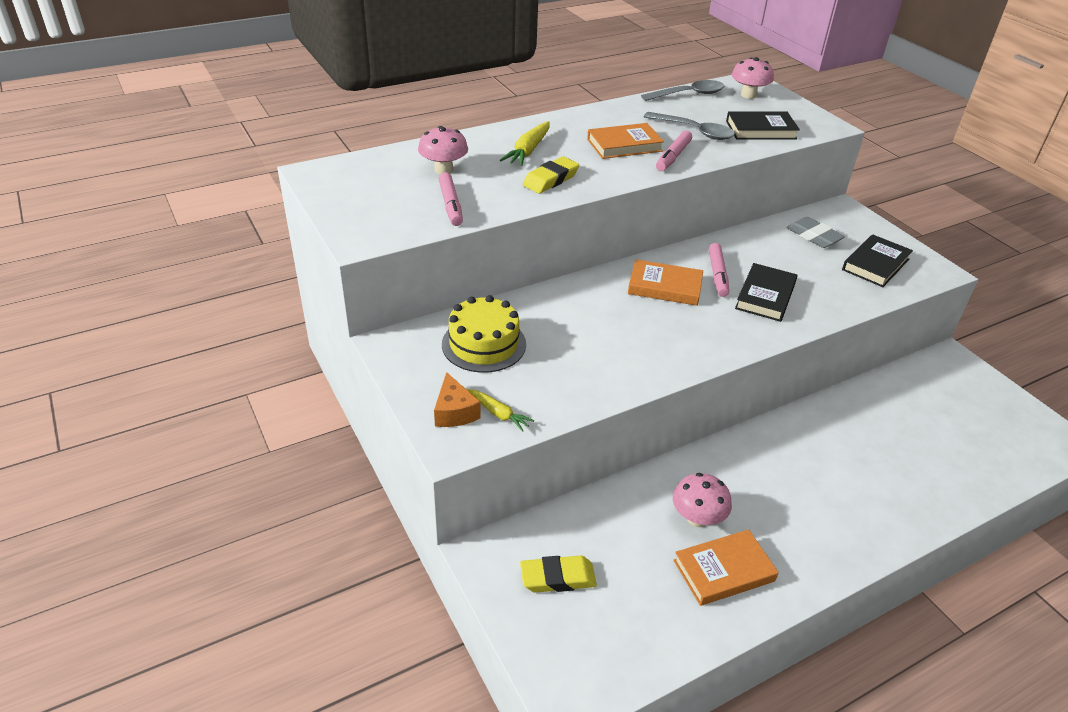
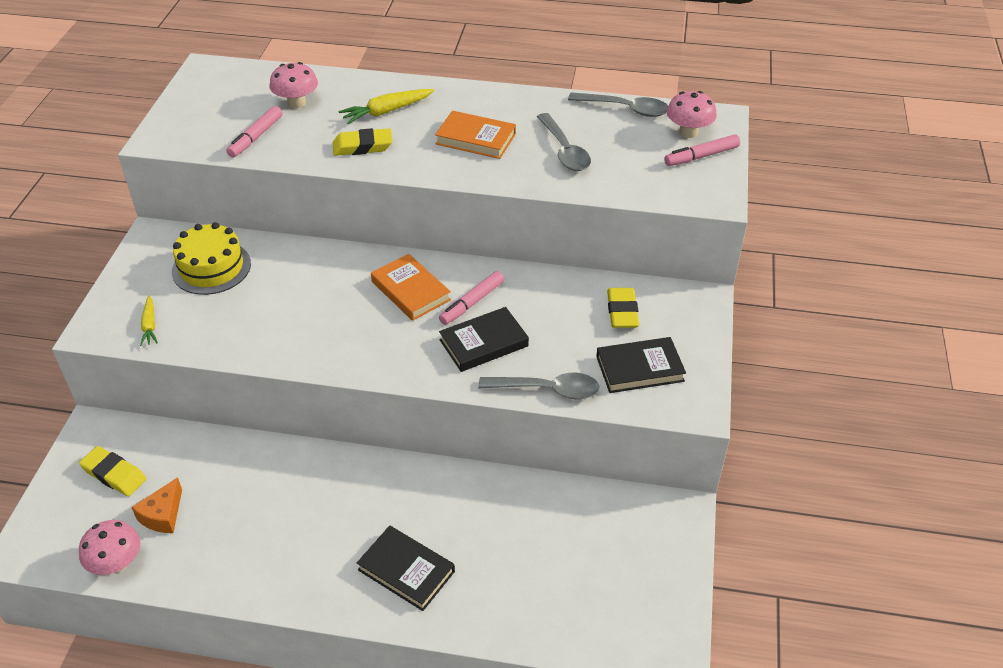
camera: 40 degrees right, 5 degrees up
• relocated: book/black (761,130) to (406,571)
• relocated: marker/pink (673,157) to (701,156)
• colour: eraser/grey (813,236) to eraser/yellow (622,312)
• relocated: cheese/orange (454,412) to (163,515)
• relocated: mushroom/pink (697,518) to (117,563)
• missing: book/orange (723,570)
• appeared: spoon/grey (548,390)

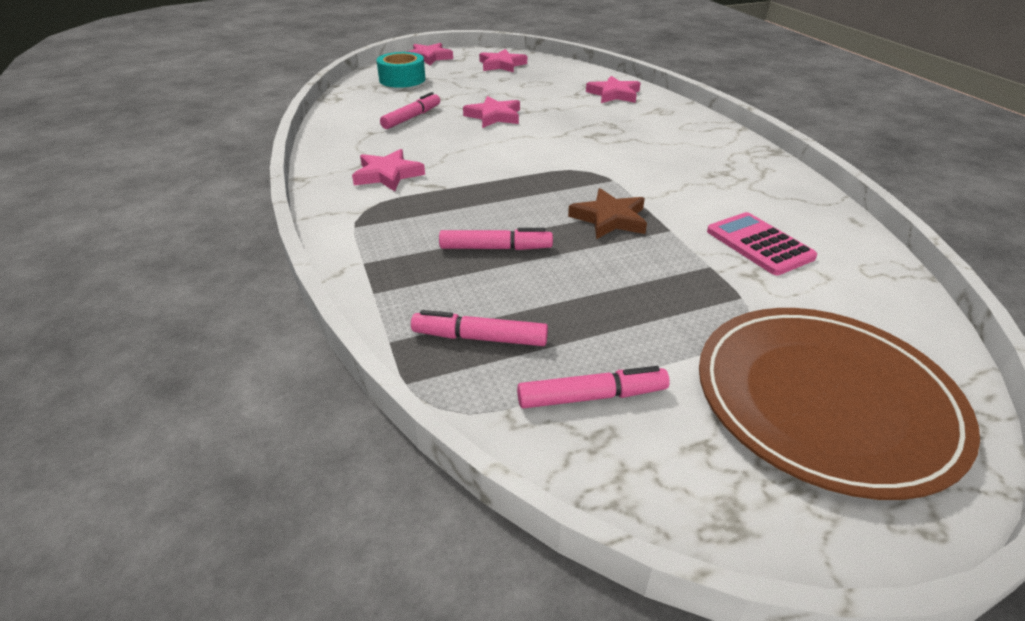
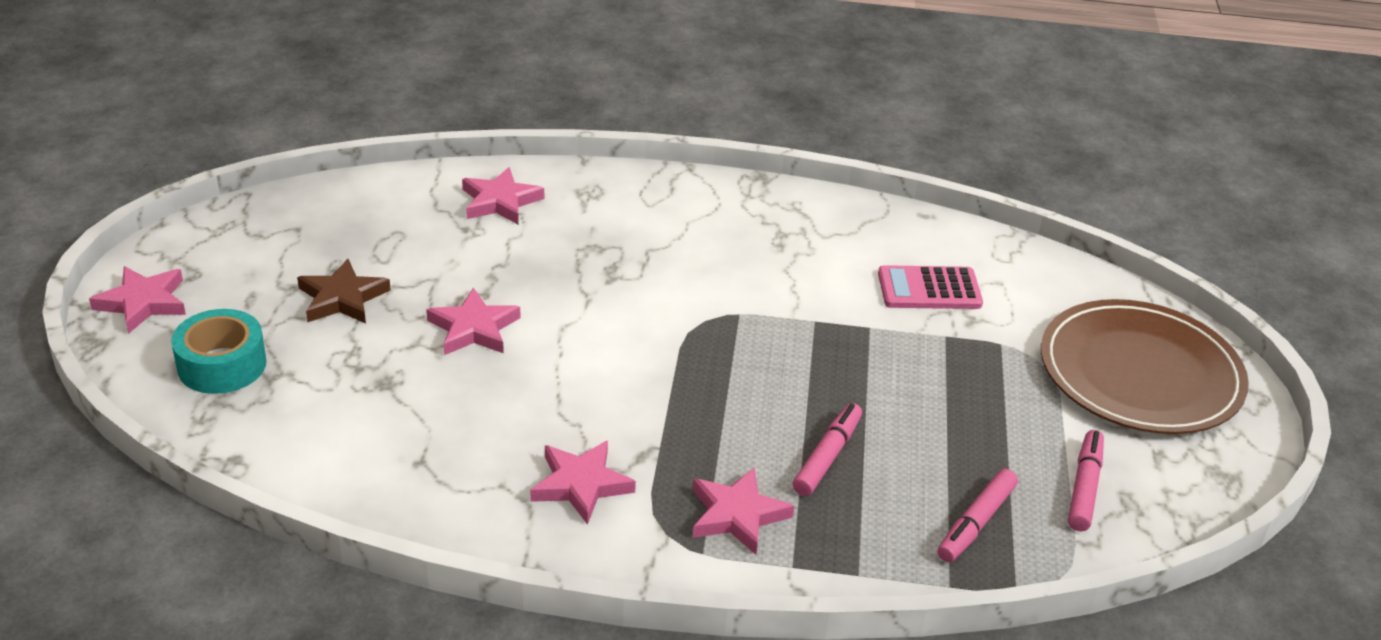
camera: 65 degrees left, 0 degrees up
• relocated: star/pink (501,65) to (737,515)
• missing: marker/pink (412,117)
• relocated: star/brown (609,219) to (342,298)

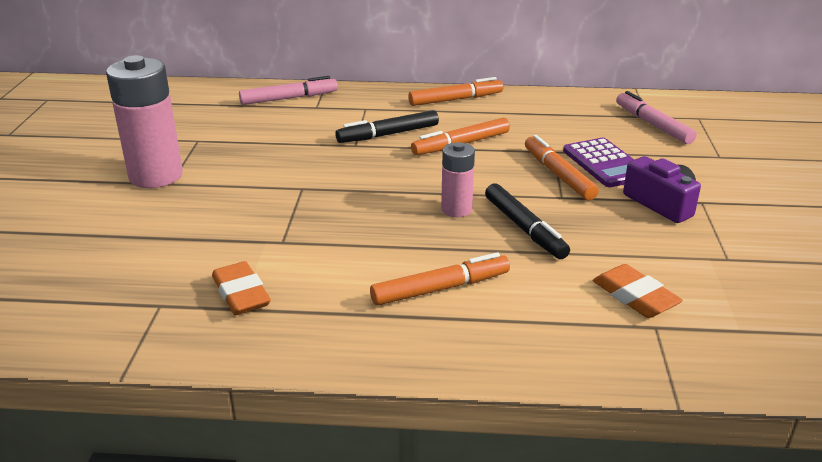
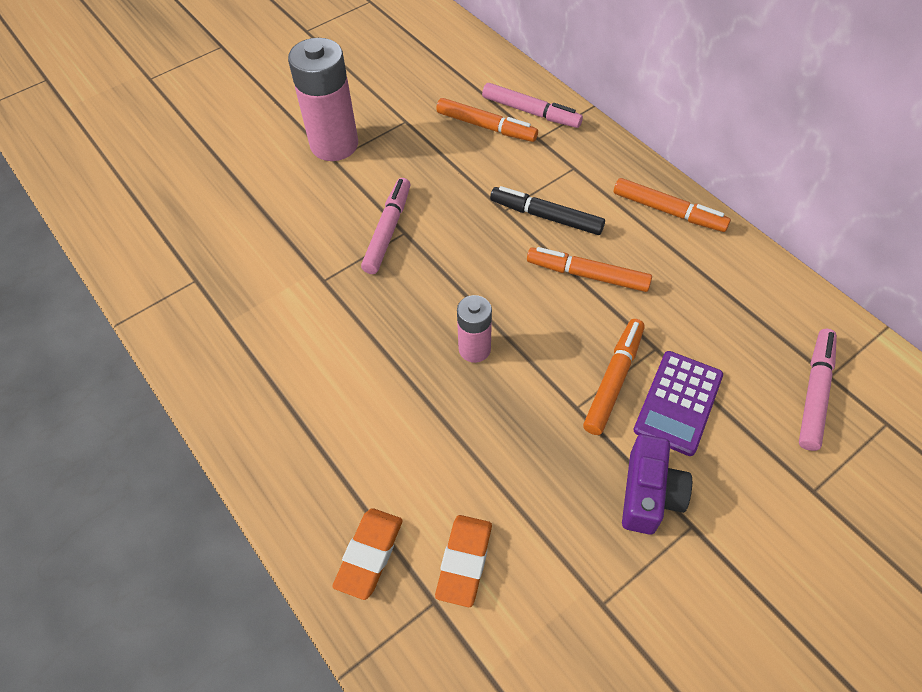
camera: 50 degrees right, 25 degrees up
• missing: marker/black (524,228)
• relocated: marker/orange (440,288) to (486,126)
• relocated: eraser/orange (241,294) to (369,555)
• appeared: marker/pink (388,230)

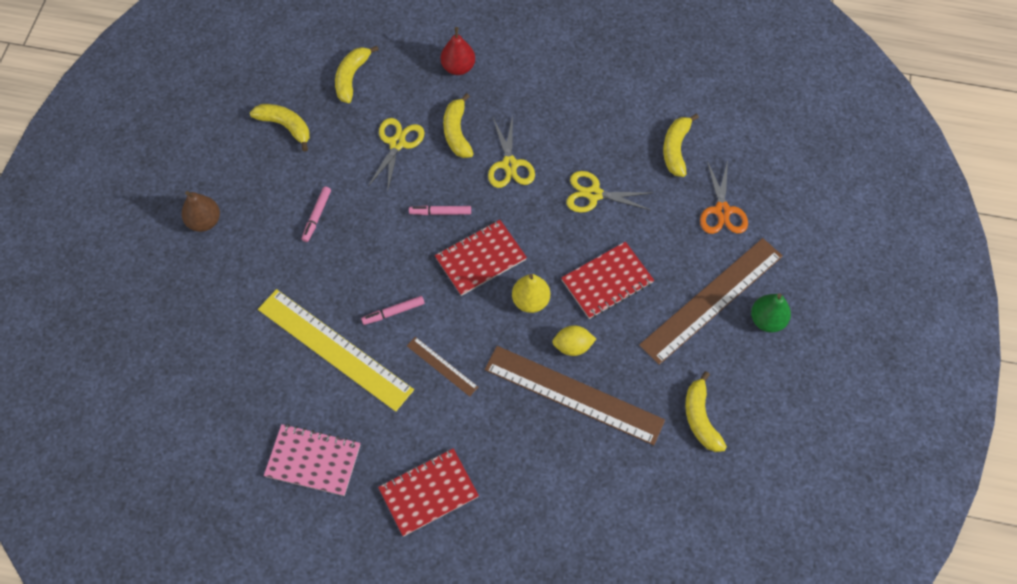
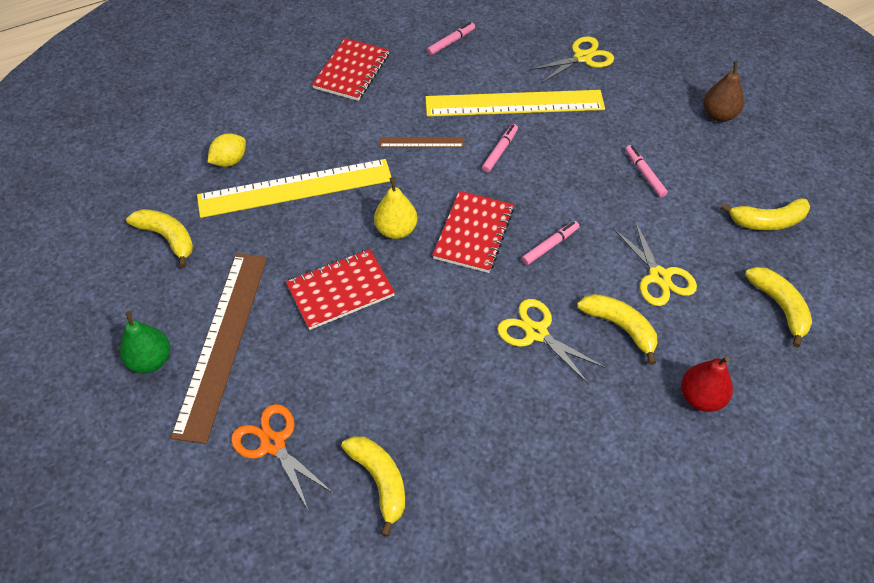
camera: 140 degrees right, 10 degrees down
• relocated: scissors/yellow (594,194) to (582,57)
• spun: notebook/red (607,282) = (340,290) 45 degrees clockwise
• relocated: lemon/yellow (573,346) to (230,161)
• colour: ruler/brown (573,395) to ruler/yellow (295,188)
• exchanged: notebook/pink (313,460) to marker/pink (451,42)

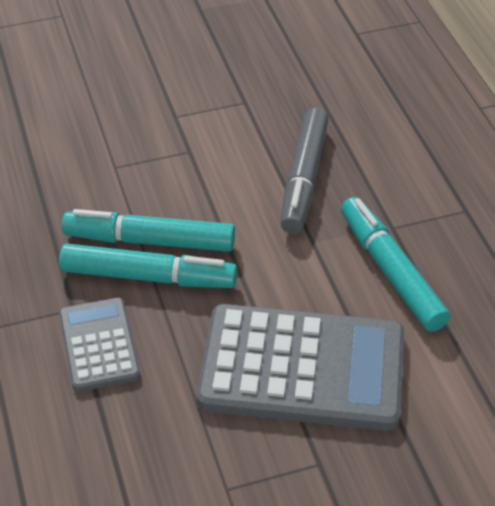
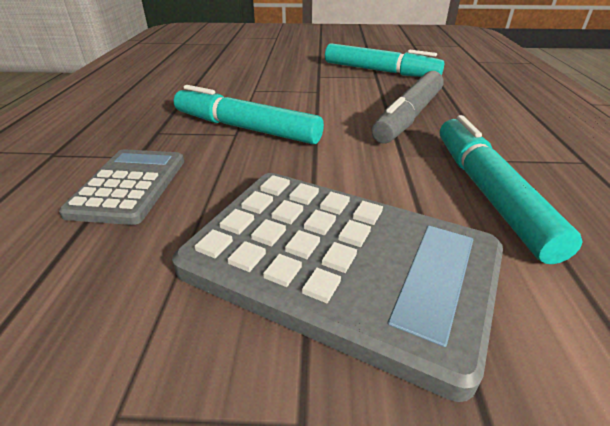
camera: 20 degrees right, 10 degrees down
• relocated: marker/turquoise (148,277) to (380,71)

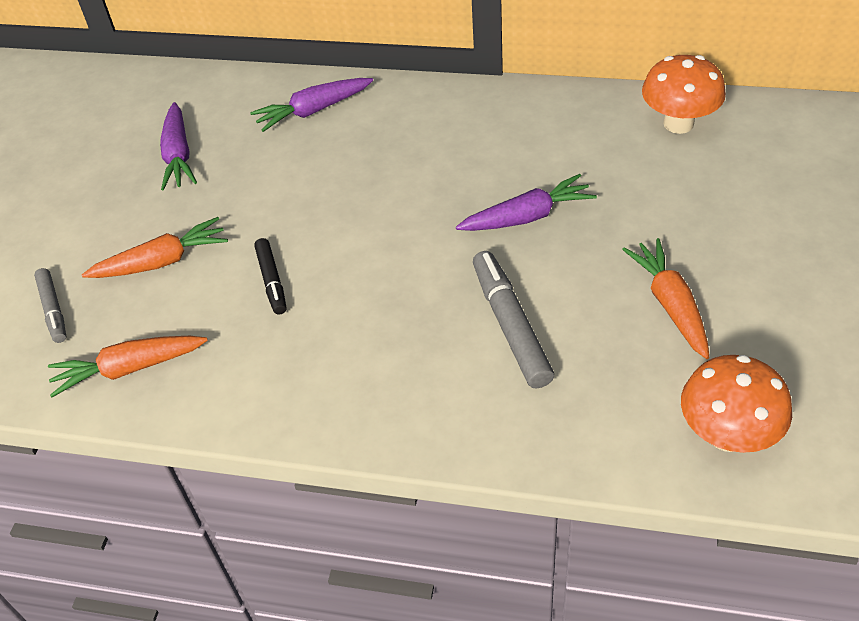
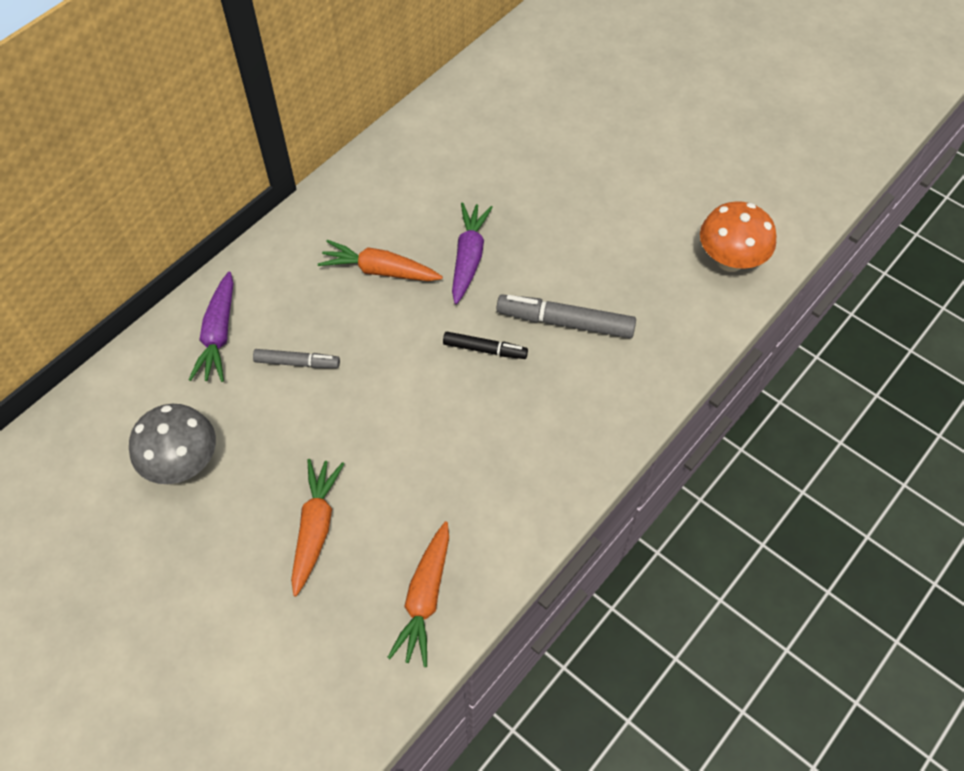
camera: 65 degrees left, 10 degrees up
• missing: mushroom/orange (678,123)
• exchanged: carrot/purple (178,156) to mushroom/grey (183,463)
• relocated: marker/black (272,281) to (485,349)
• relocated: carrot/orange (670,304) to (379,270)
• relocated: marker/grey (53,310) to (297,363)

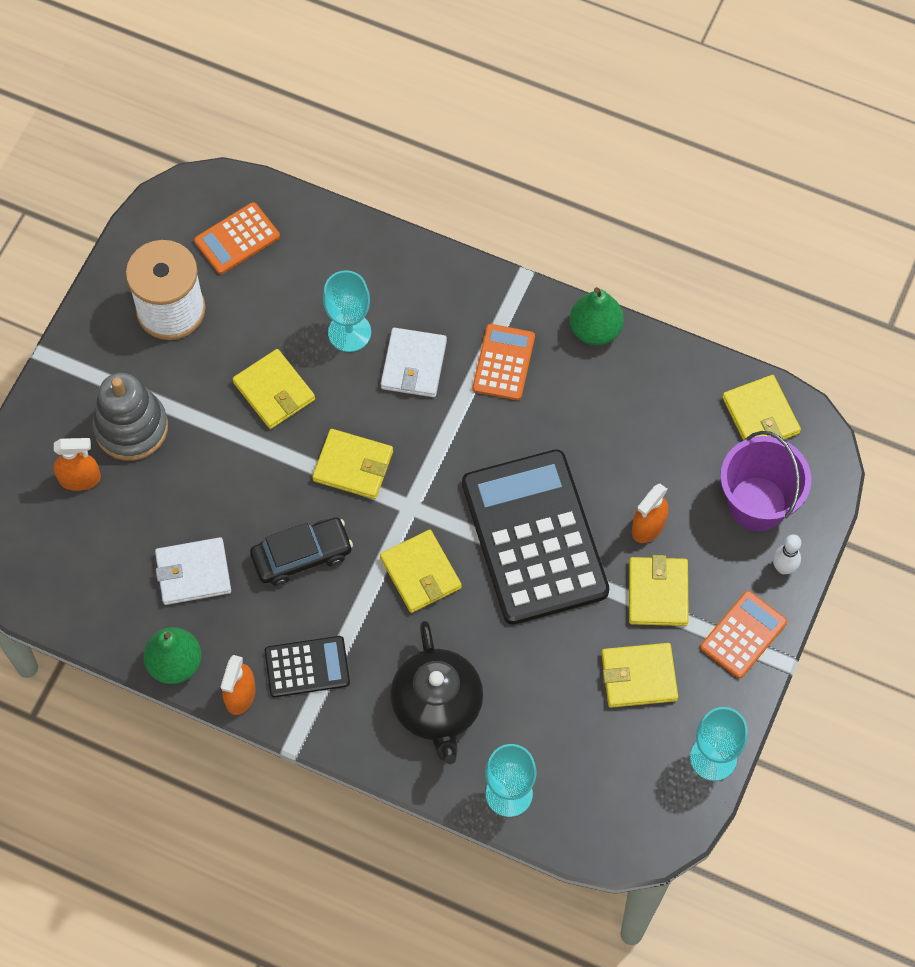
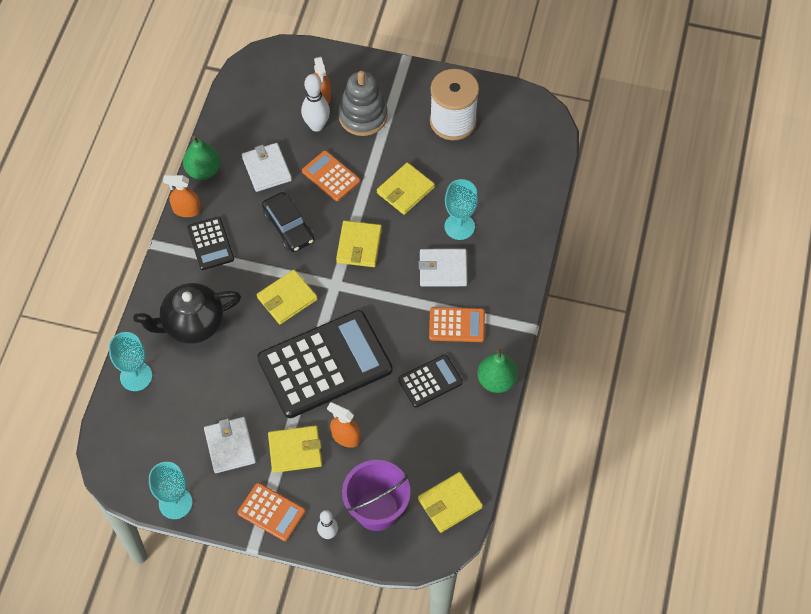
camera: 80 degrees right, 5 degrees down
• relocated: calculator/orange (237,239) to (331,176)
• colour: wallet/yellow (639,677) to wallet/white (230,446)
• appeared: bowling pin/white (316,125)
• appeared: calculator/black (430,381)

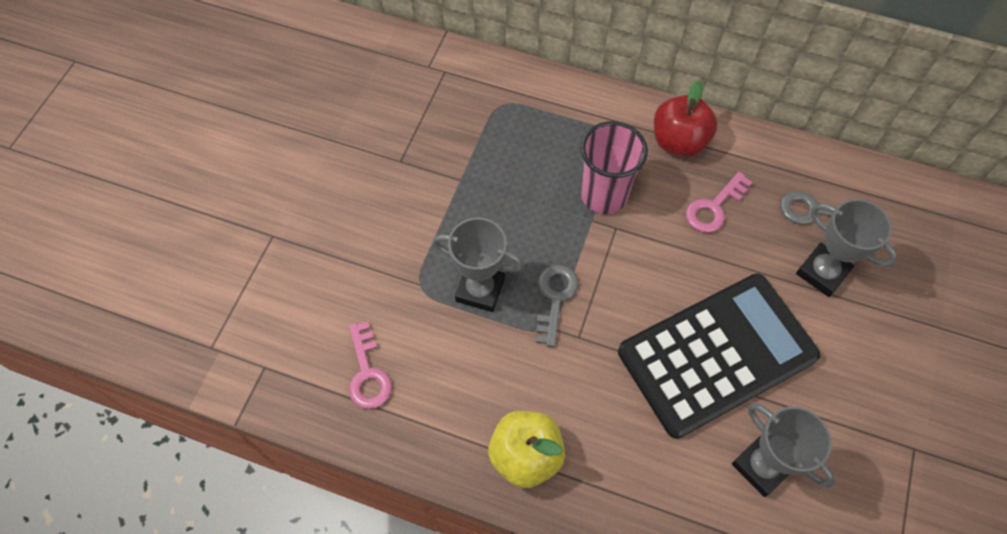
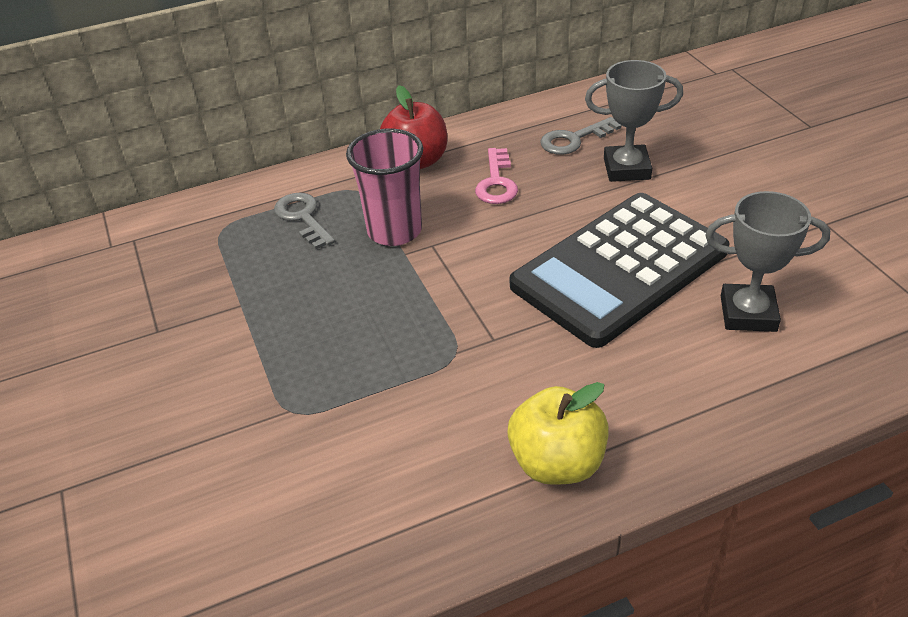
camera: 40 degrees left, 20 degrees down
• missing: trophy/grey (480,290)
• relocated: key/grey (555,298) to (303,218)
• spun: calculator/black (717,354) = (619,269) 150 degrees counterclockwise
• missing: key/pink (368,373)

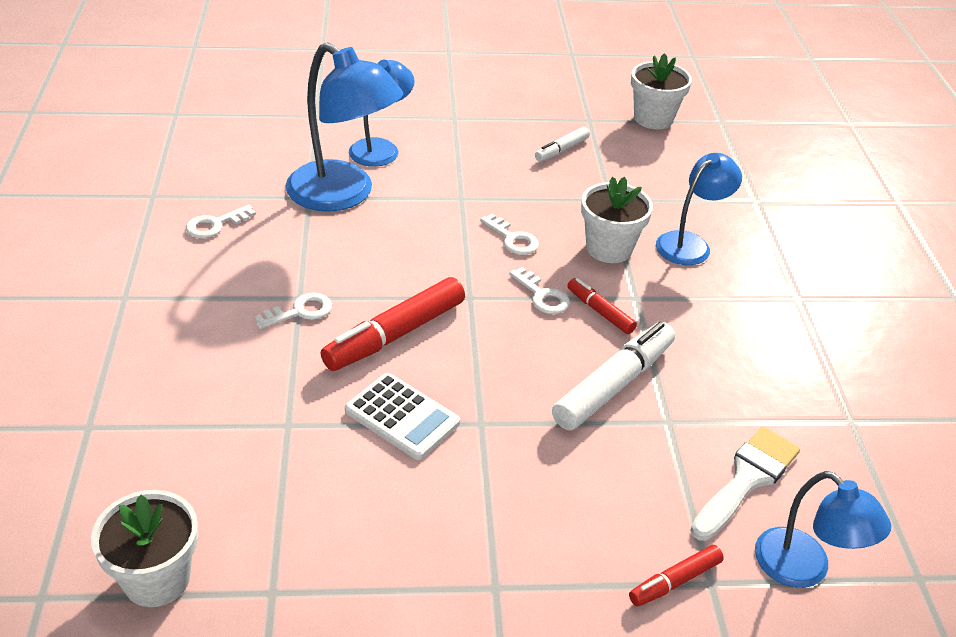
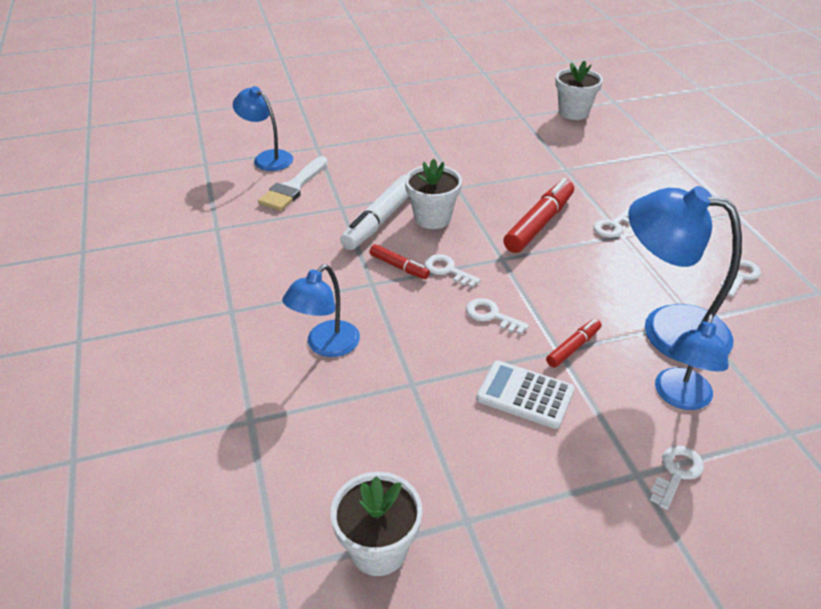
camera: 170 degrees right, 0 degrees up
• missing: marker/white (561,150)
• relocated: flower pot/white (609,248) to (432,218)
• relocated: calculator/white (402,417) to (525,395)
• relocated: marker/red (674,581) to (573,347)
• appeared: key/white (676,473)

